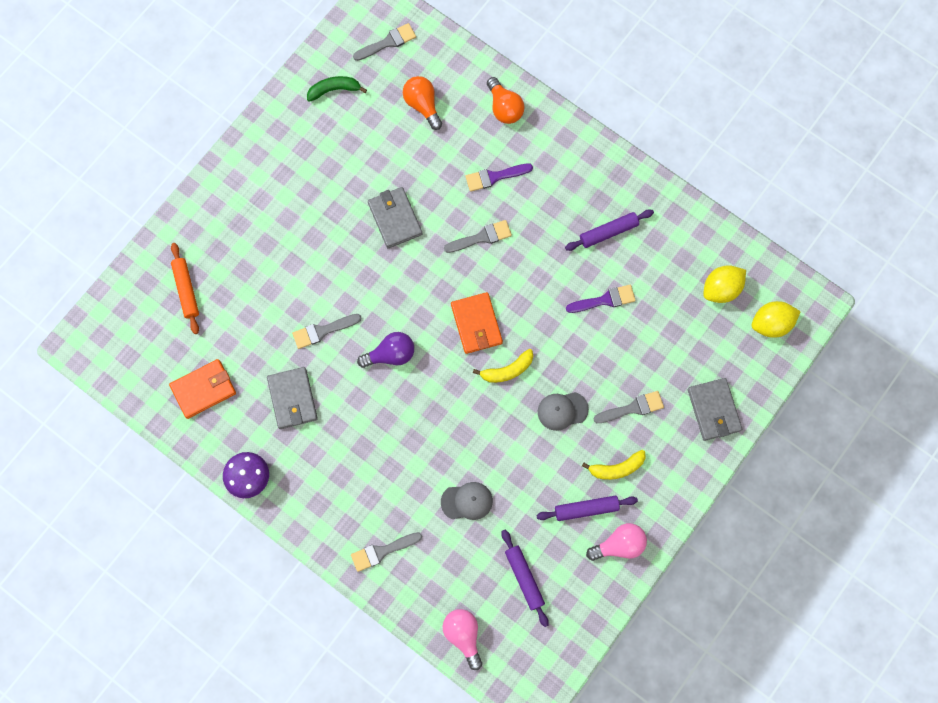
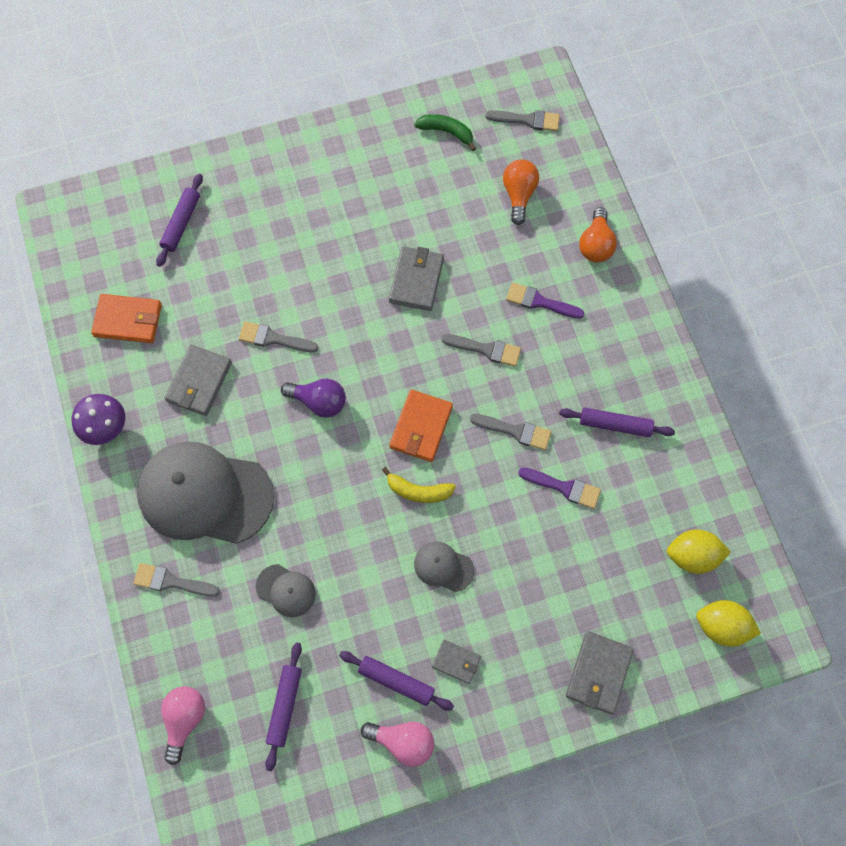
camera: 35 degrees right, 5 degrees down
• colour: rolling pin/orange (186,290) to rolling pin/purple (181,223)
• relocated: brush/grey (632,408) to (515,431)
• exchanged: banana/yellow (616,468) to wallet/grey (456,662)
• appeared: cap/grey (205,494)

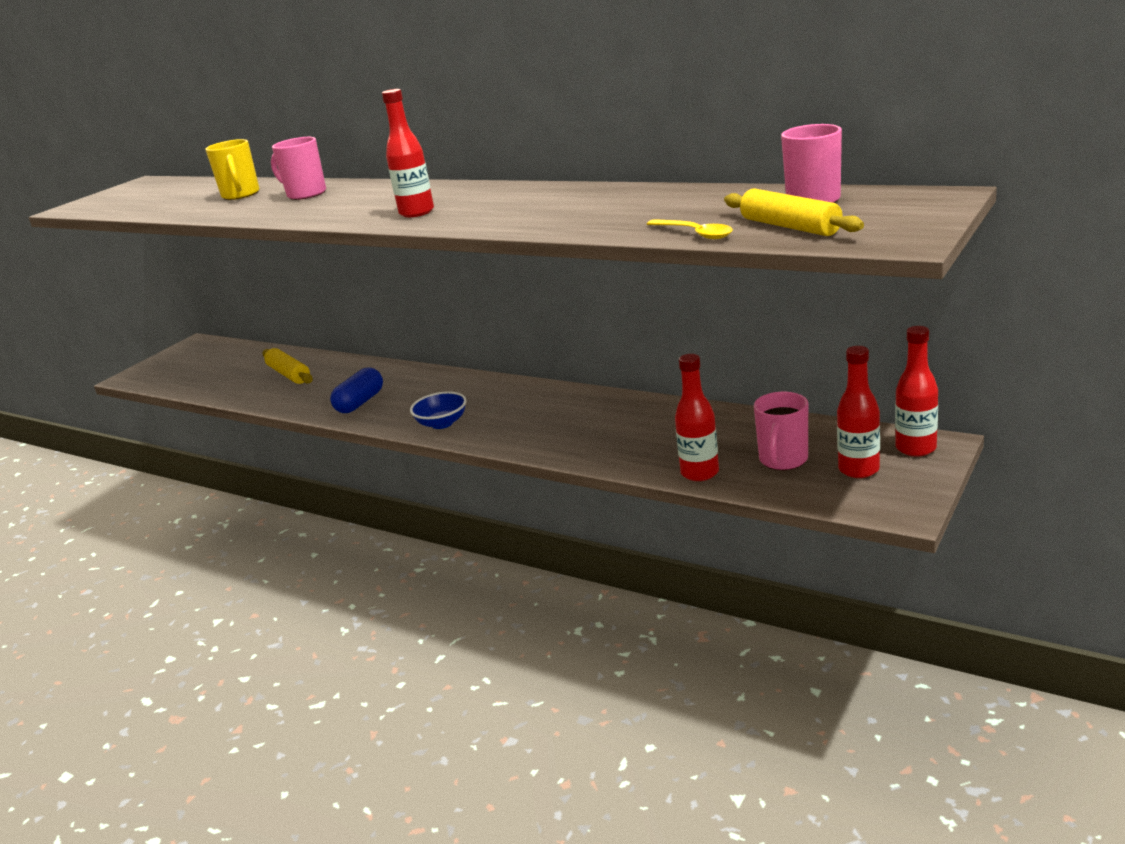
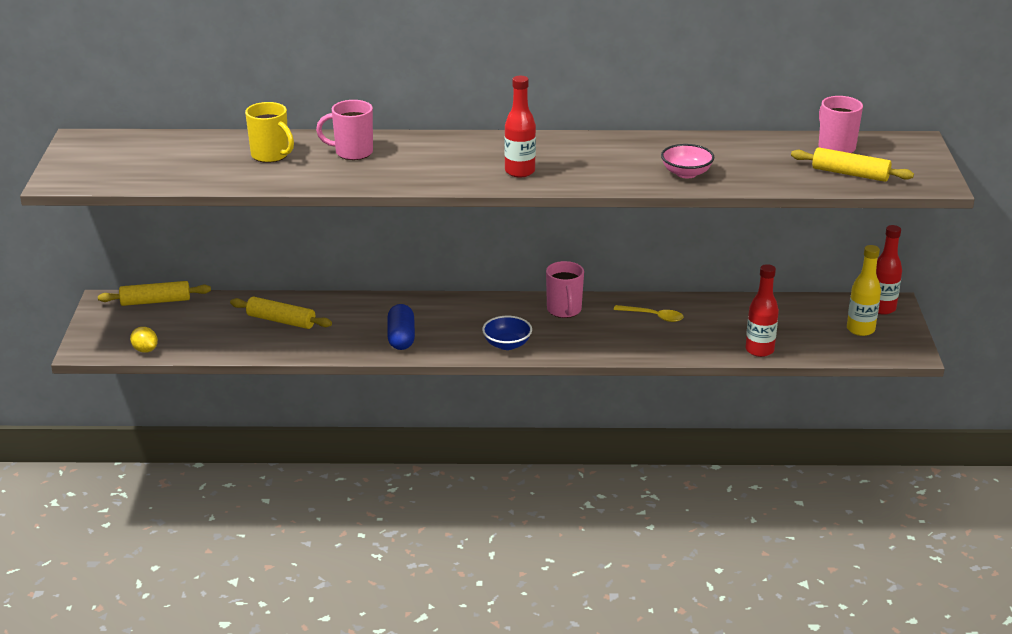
camera: 35 degrees left, 5 degrees up
• relocated: spoon/yellow (695,234) to (653,316)
• colour: bottle/red (858,469) to bottle/yellow (860,329)
• relocated: mug/pink (783,460) to (564,310)
• appeared: bowl/pink (686,173)
• appeared: rolling pin/yellow (155,301)
• appeared: lemon/yellow (145,350)

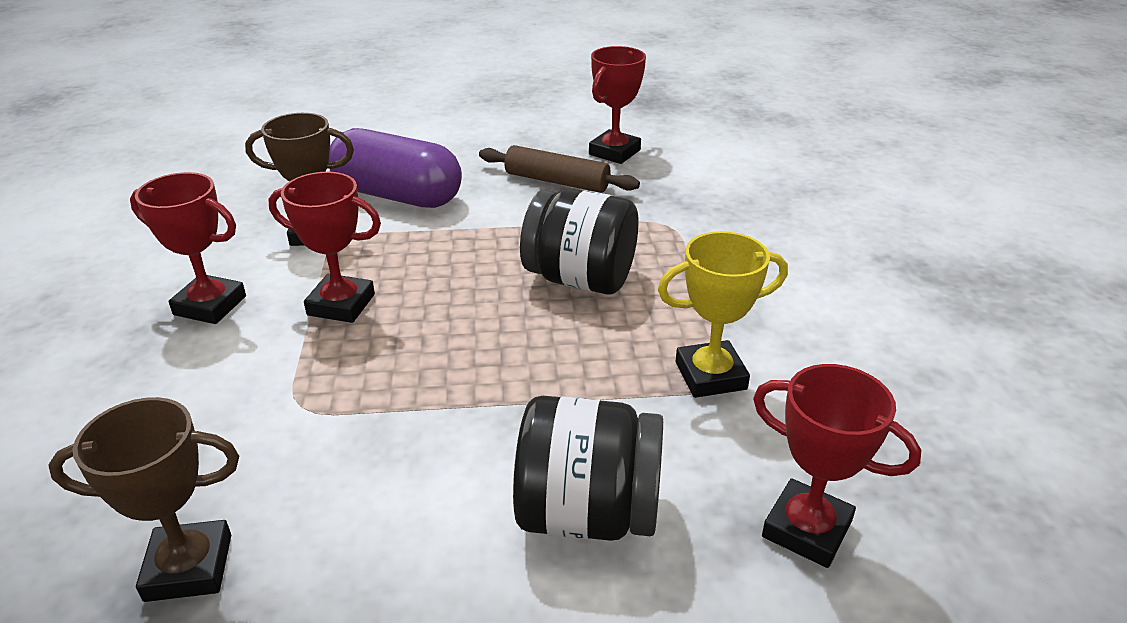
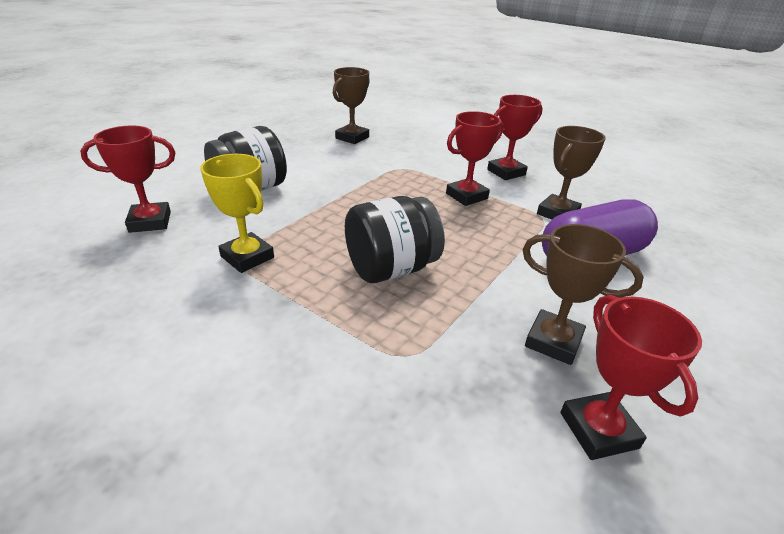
camera: 130 degrees right, 0 degrees up
• exchanged: rolling pin/brown (556,181) to trophy/brown (553,341)
• spun: trophy/yellow (710,376) = (247,257) 75 degrees counterclockwise

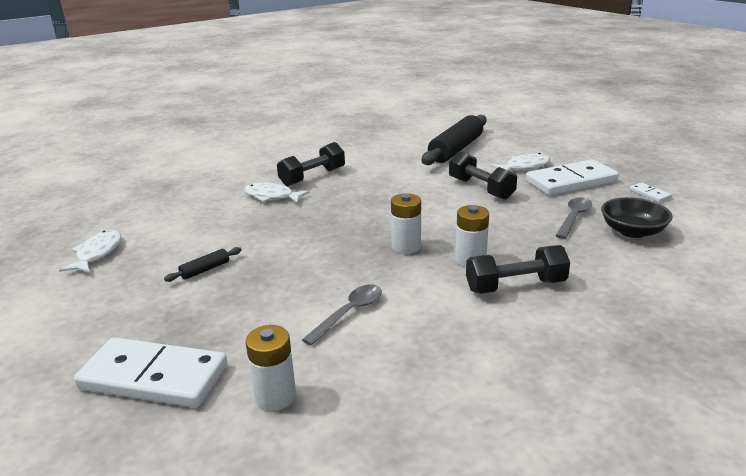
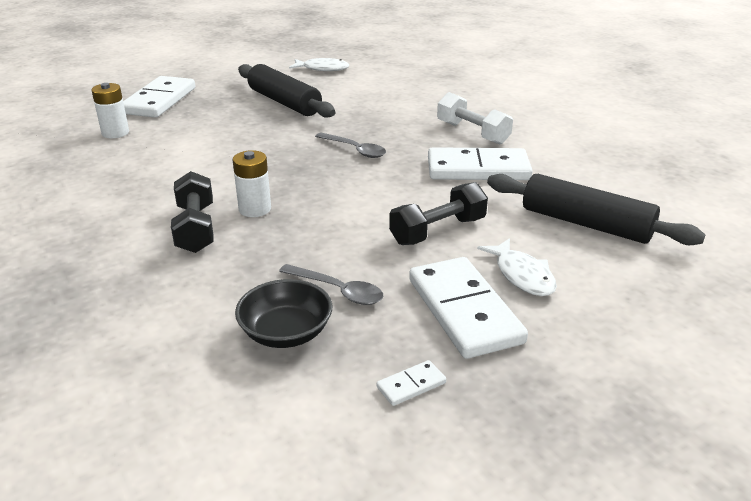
camera: 90 degrees right, 5 degrees up
• colour: dumbbell/black (312,177) to dumbbell/white (472,133)
• missing: fish/white (272,196)
• missing: battery/white (406,246)
• size: rolling pin/black (205,270) = (284,102) x2.36
• relocated: spoon/grey (349,313) to (355,150)
• appeared: domino/white (478,169)

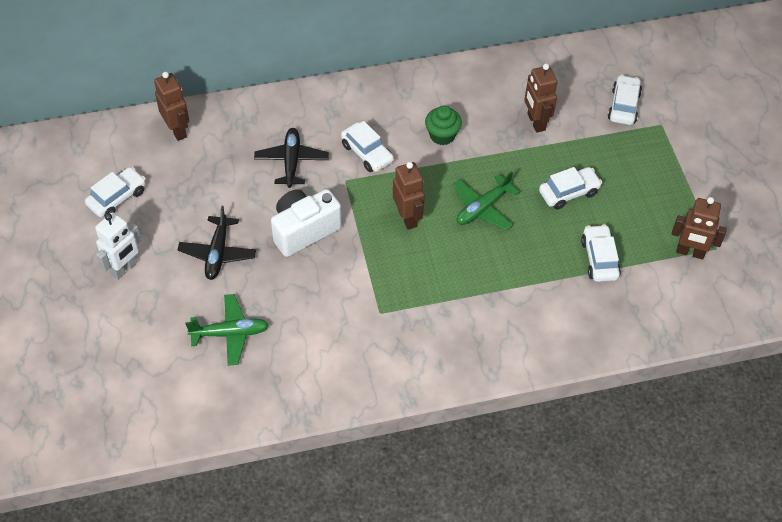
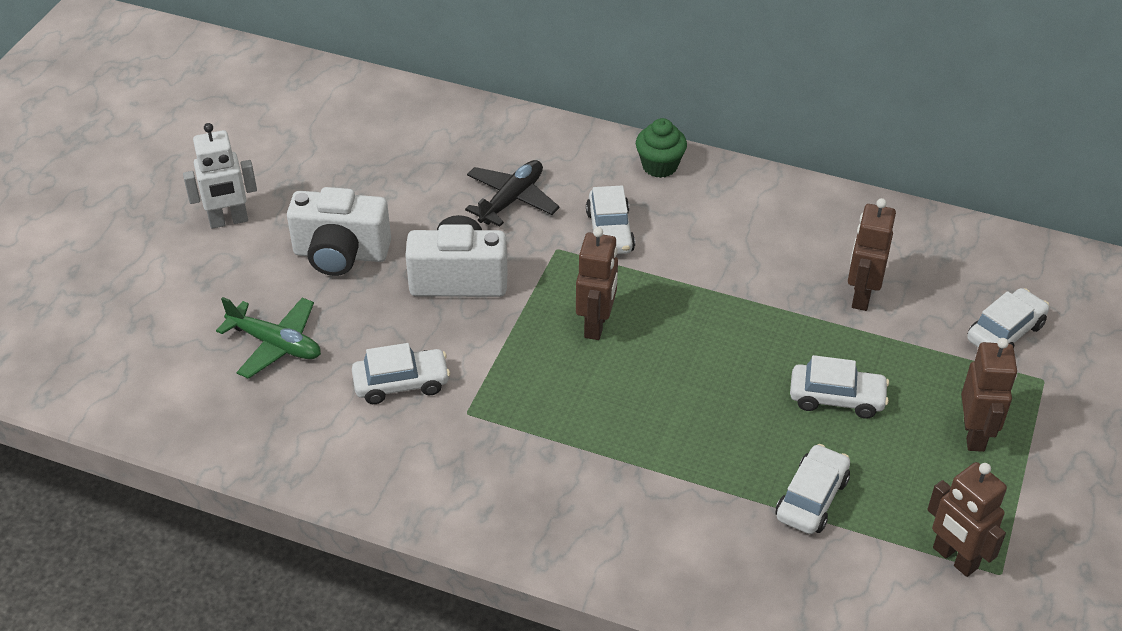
camera: 35 degrees right, 10 degrees down
• relocated: robot/brown (177,130) to (974,435)
• relocated: cupcake/green (442,135) to (659,166)
• relocated: car/white (117,198) to (401,383)
• missing: plane/green (483,208)
• exchanged: plane/black (218,253) to camera/white (341,254)

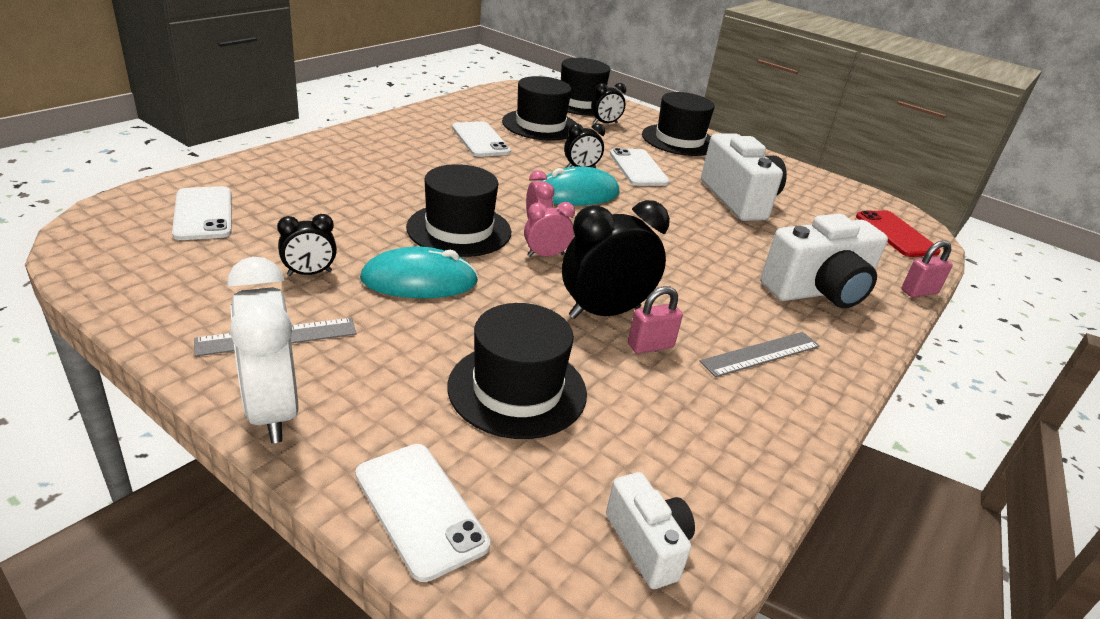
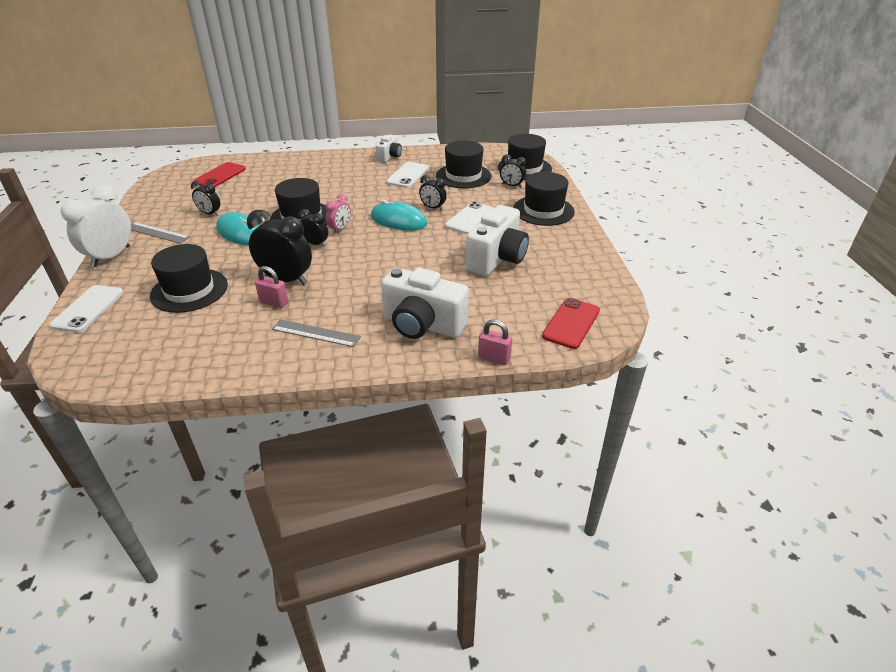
camera: 50 degrees right, 5 degrees up
• colour: phone/white (203,214) to phone/red (220,176)
• colour: clock/pink (546,255) to clock/black (316,244)
• relocated: camera/white (647,545) to (389,157)

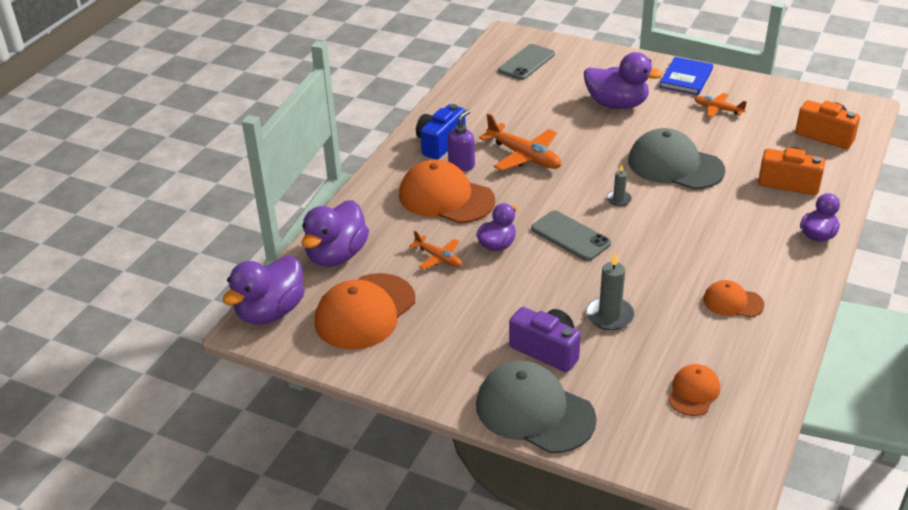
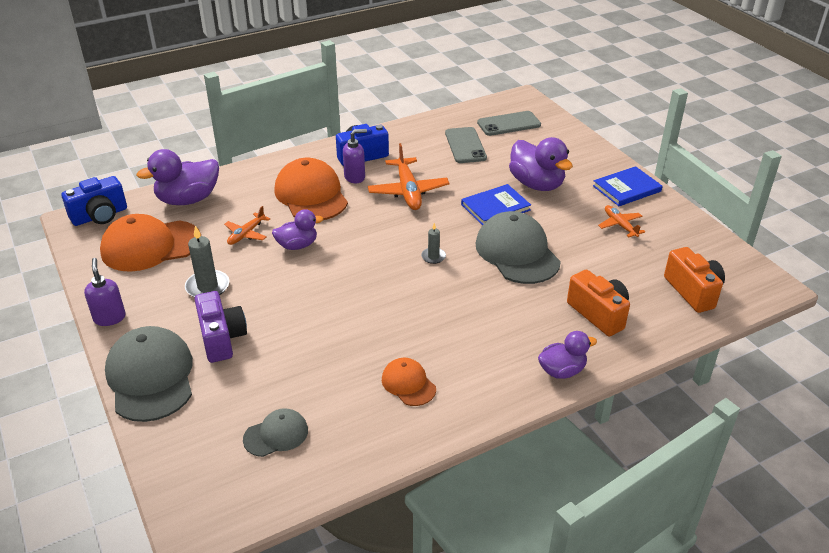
camera: 35 degrees right, 0 degrees up
• relocated: phone/grey (570,236) to (465,145)
• spun: plane/orange (438,257) = (246,234) 45 degrees clockwise
• relocated: candle/grey (609,316) to (207,287)
• exchanged: duck/purple (270,312) to camera/blue (100,216)
• colour: cap/orange (693,392) to cap/grey (276,435)
• appeared: book/blue (495,207)
• appeared: soap dispenser/purple (109,318)

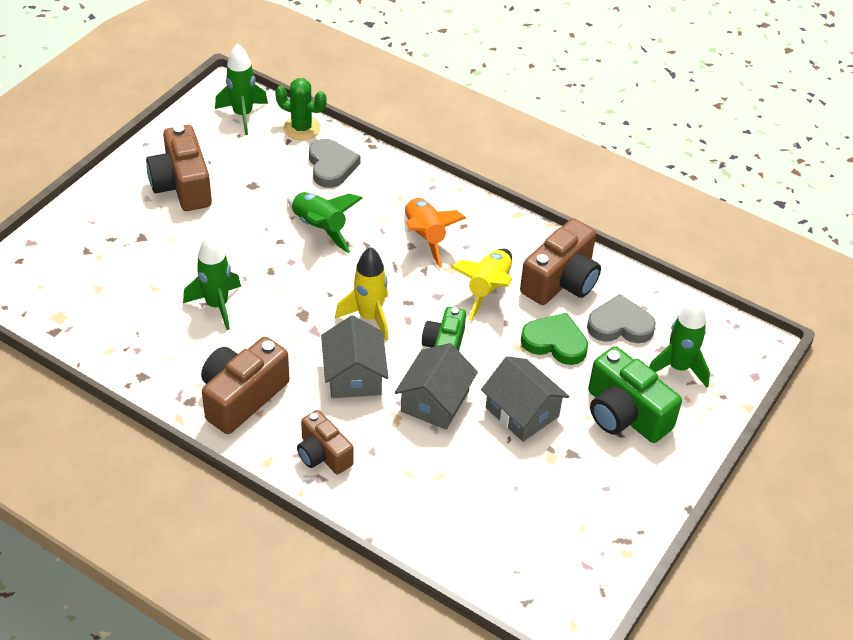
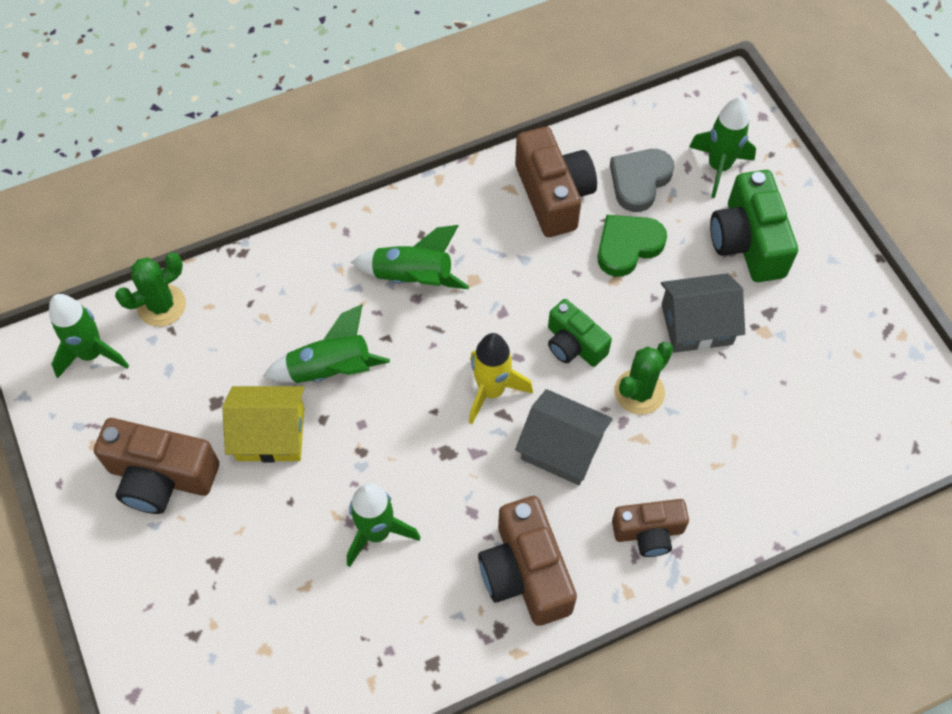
camera: 55 degrees left, 15 degrees up
• missing: heart/grey (331,166)
• colour: rocket/orange (425,236) to rocket/green (413,277)
• missing: rocket/yellow (488,289)
• exchanged: house/grey (435,401) to cactus/green (639,392)
• spun: camera/green (625,414) = (747,242) 90 degrees clockwise
• appeared: house/yellow (270,434)

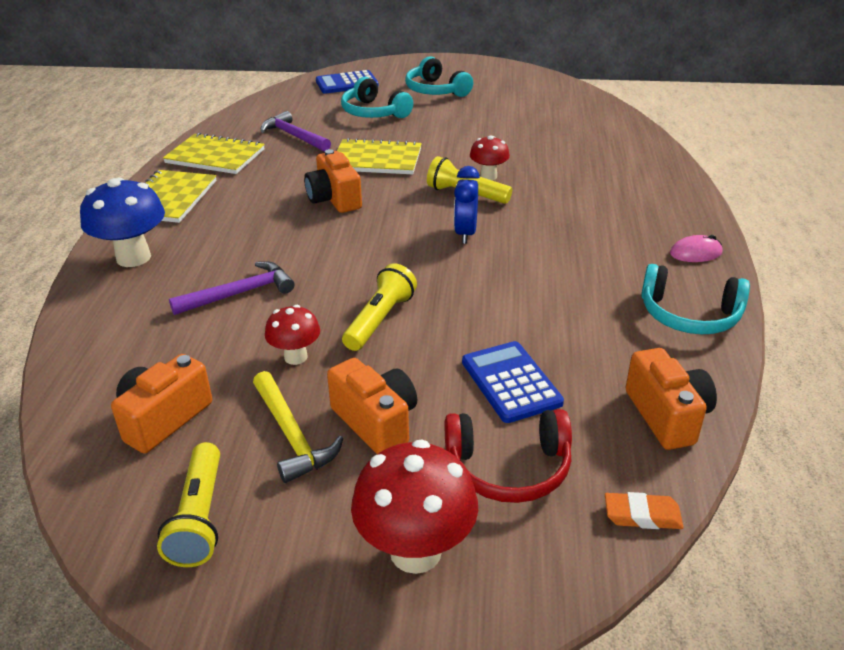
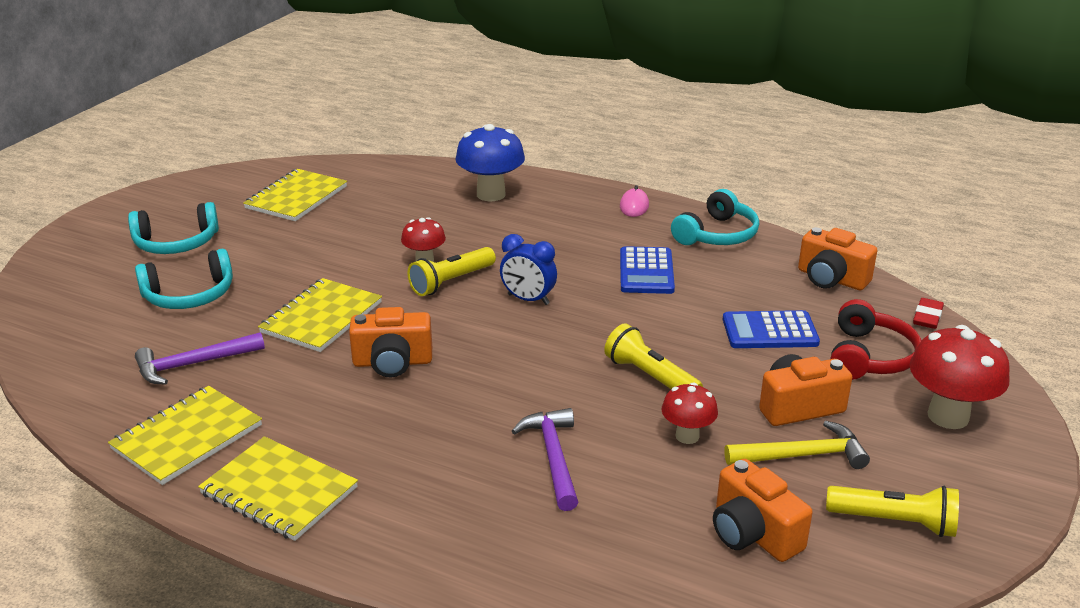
camera: 70 degrees left, 5 degrees down
• relocated: calculator/blue (347,83) to (646,271)
• relocated: mushroom/blue (133,257) to (491,194)
• spun: camera/orange (667,416) = (831,279) 150 degrees counterclockwise
• colour: eraser/orange (642,515) to eraser/red (927,317)
• appeared: notebook/yellow (296,197)

